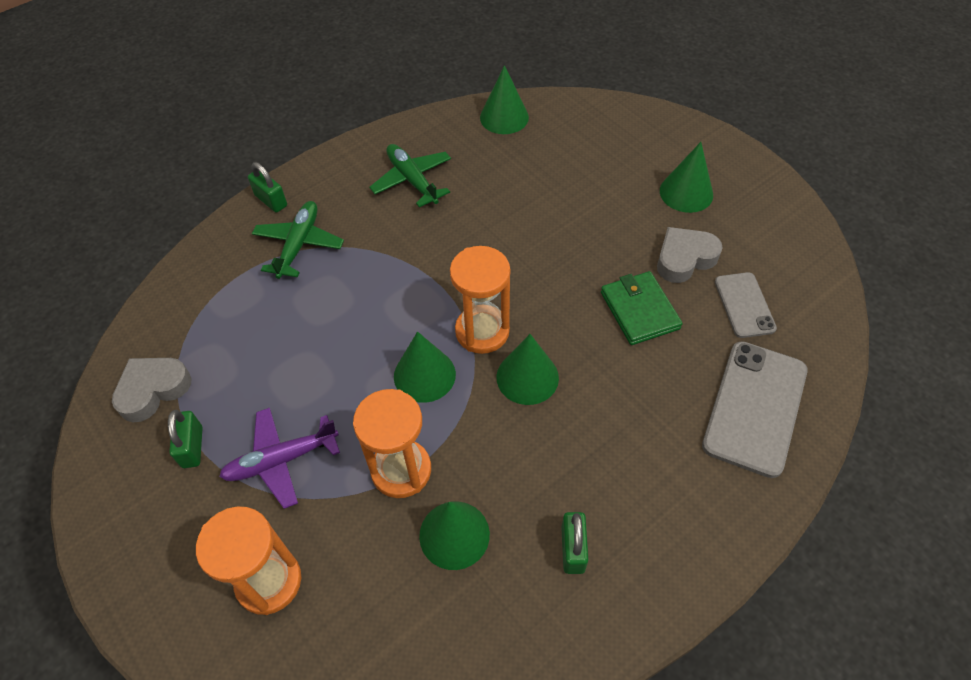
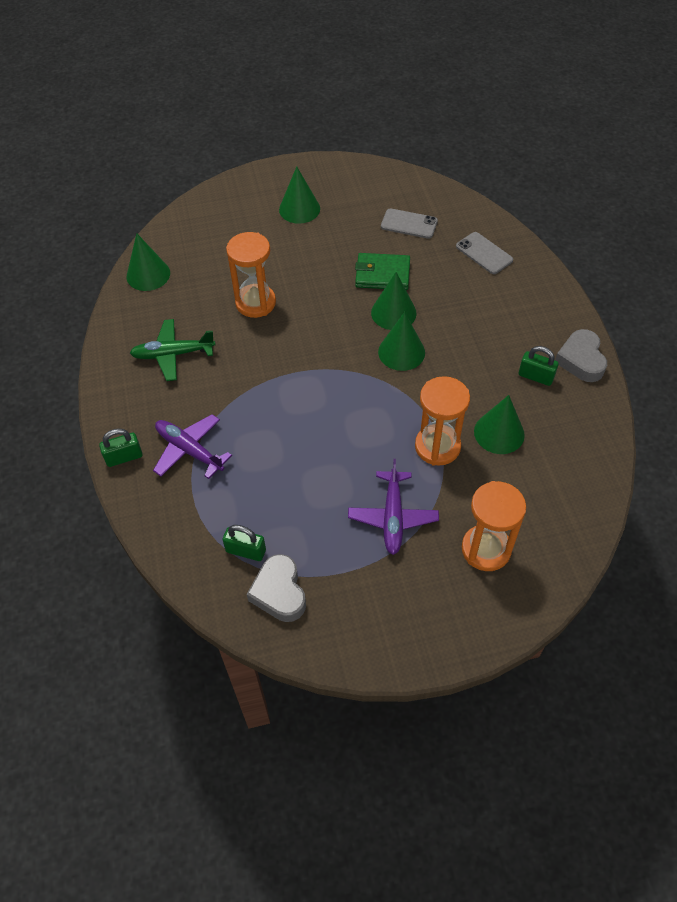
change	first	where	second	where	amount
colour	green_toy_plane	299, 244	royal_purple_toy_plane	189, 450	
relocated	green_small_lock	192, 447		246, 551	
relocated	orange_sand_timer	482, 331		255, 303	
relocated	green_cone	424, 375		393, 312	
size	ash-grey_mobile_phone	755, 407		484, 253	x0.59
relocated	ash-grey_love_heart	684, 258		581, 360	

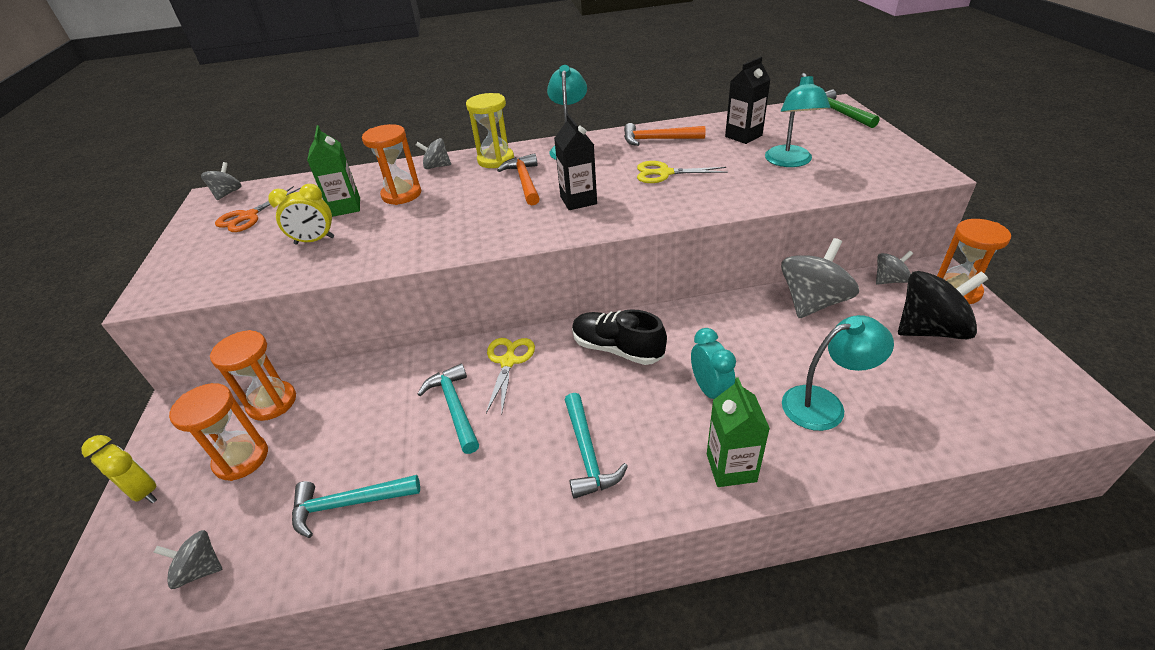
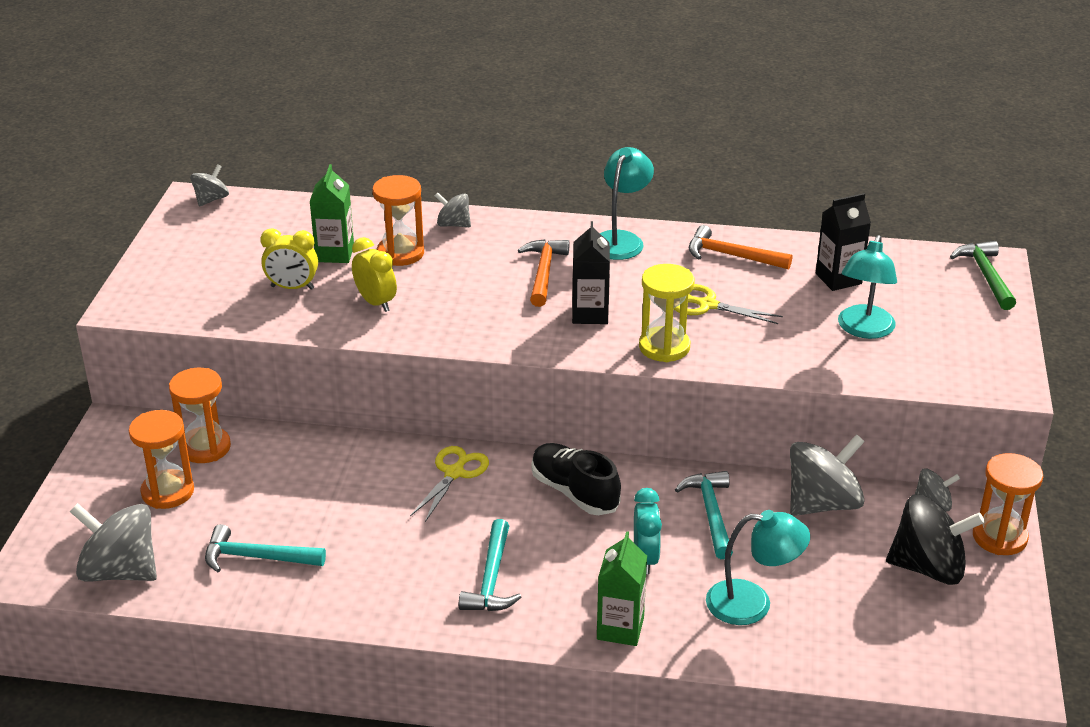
change	first	where	second	where	amount
size	ash-grey_toy_top	200, 569		120, 571	x1.89
relocated	yellow_clock	144, 492		376, 303	
relocated	yellow_sand_timer	496, 160		664, 347	
relocated	aqua_claw_hammer	454, 407		711, 513	
missing	orange_pair_of_scissors	248, 217			

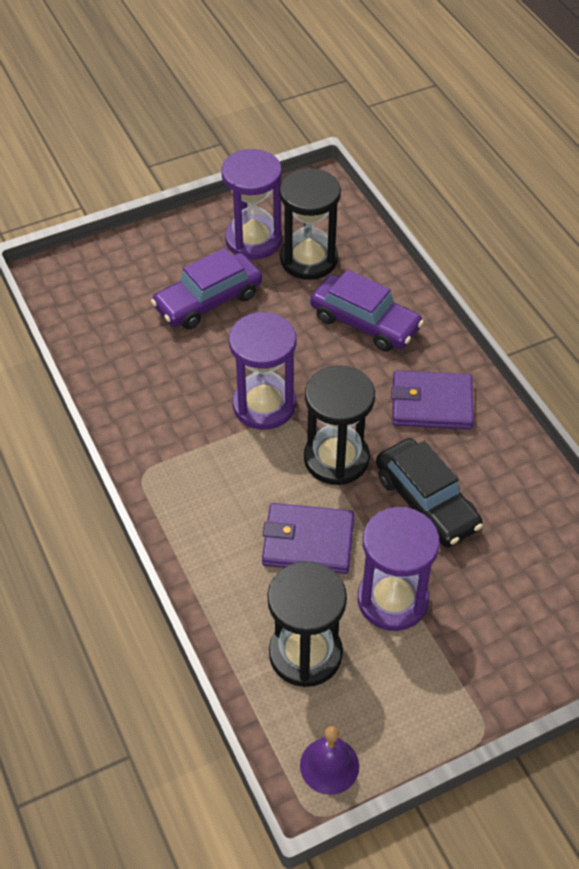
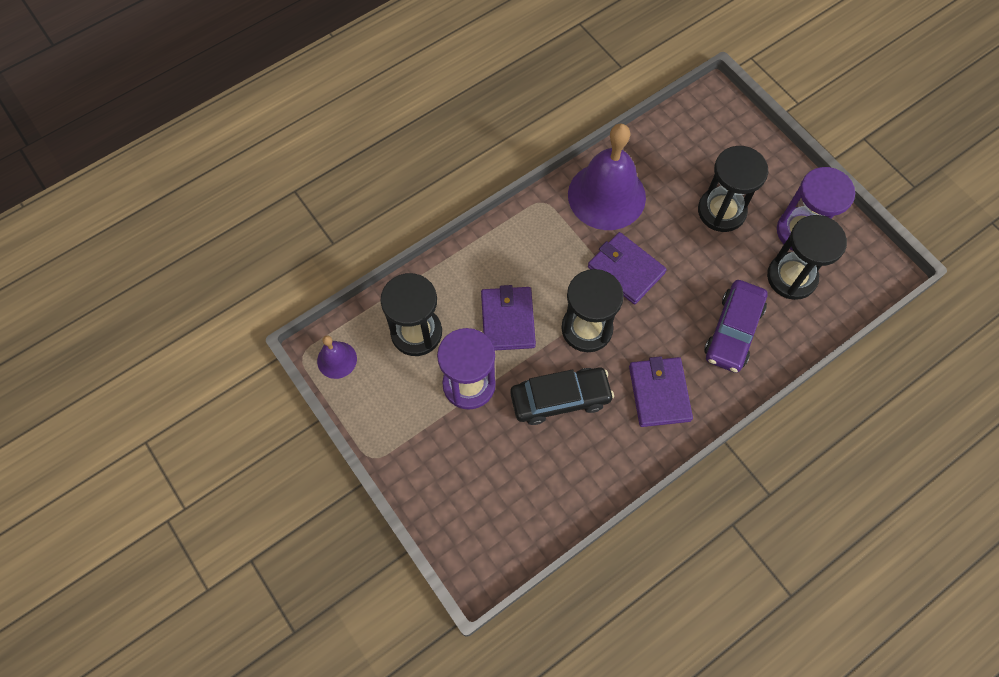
change	first	where	second	where	amount
spun	jet-black_car	426, 502		560, 399	150 degrees counterclockwise
appeared			royal_purple_school_bell	606, 196	
exchanged	royal_purple_sand_timer	264, 405	royal_purple_wallet	626, 270	
exchanged	royal_purple_car	208, 300	jet-black_sand_timer	721, 211	

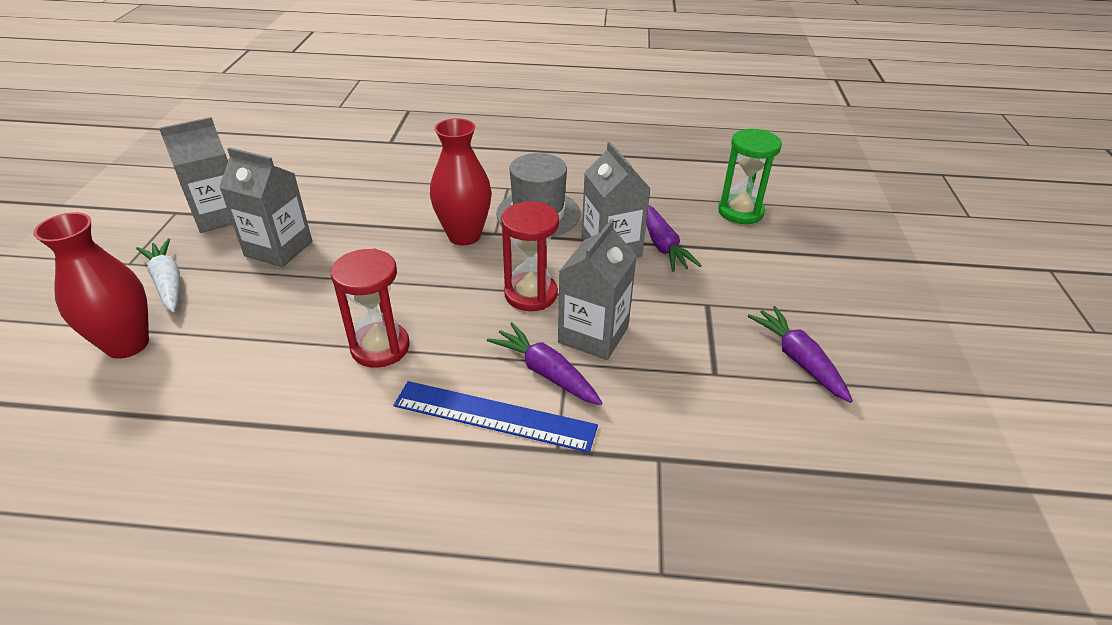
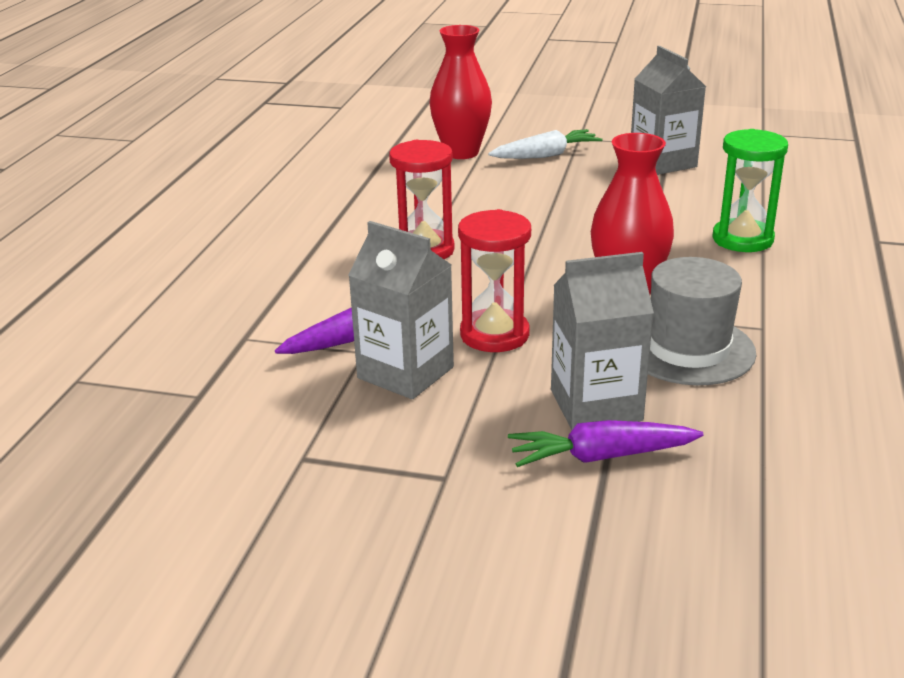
change	first	where	second	where	amount
relocated	green_sand_timer	740, 212		742, 239	
missing	ash-grey_carton	278, 249			
missing	cobalt_measuring_stick	494, 416			
missing	royal_purple_root_vegetable	798, 359			

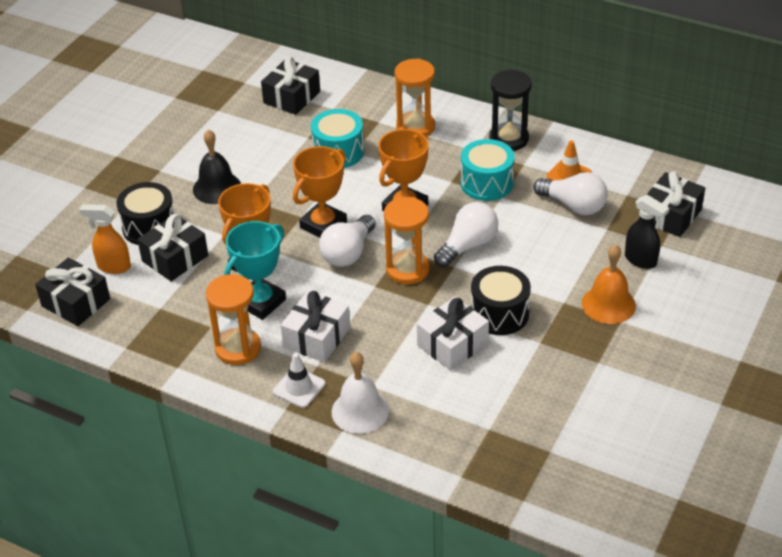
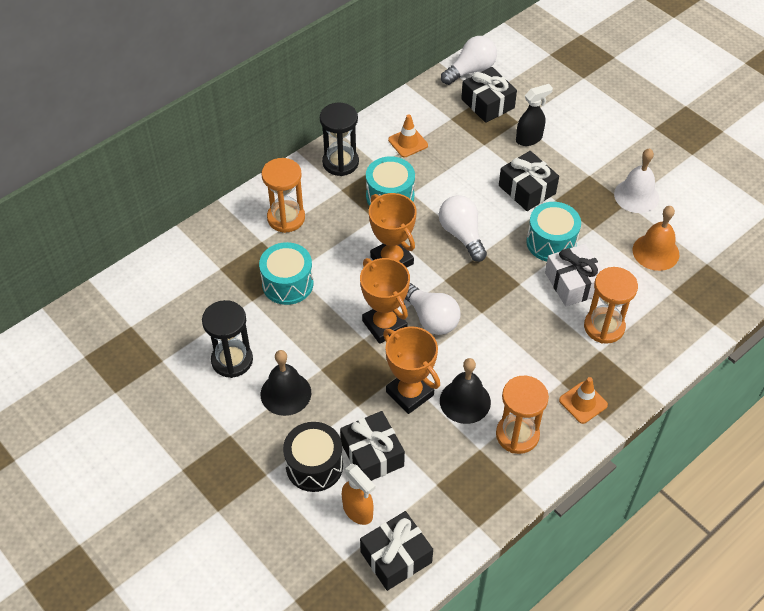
change	first	where	second	where	amount
appeared			jet-black_sand_timer	232, 360	
spun	orange_spray_bottle	113, 266		358, 511	75 degrees counterclockwise
exchanged	aqua_award_cup	261, 302	jet-black_school_bell	465, 401	
relocated	white_bulb	573, 206		470, 70	
relocated	jet-black_gift	292, 97		527, 189	
colour	jet-black_snare_drum	499, 314	aqua_snare_drum	551, 242	
colour	white_safety_cone	299, 388	orange_safety_cone	583, 402	
relocated	orange_sand_timer	407, 269		604, 327	
relocated	white_school_bell	360, 411		636, 196	
relocated	orange_school_bell	608, 304		655, 252	
missing	white_gift	316, 337			

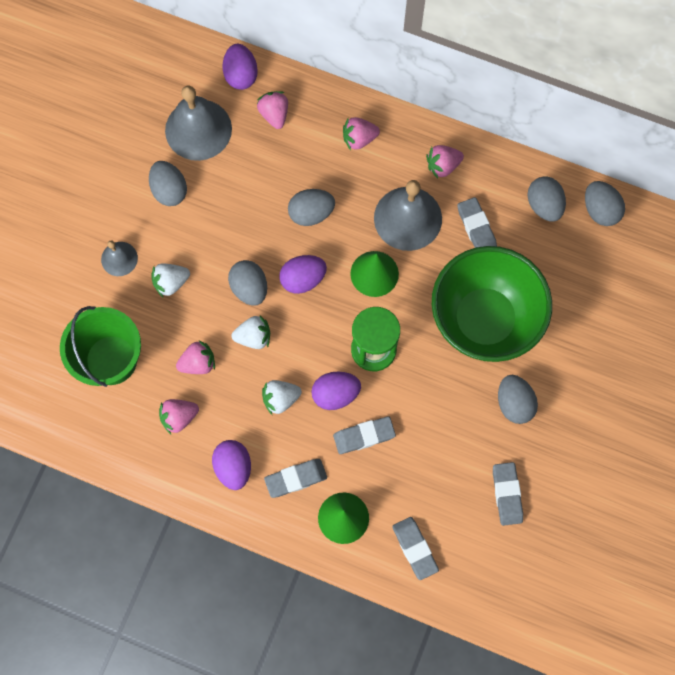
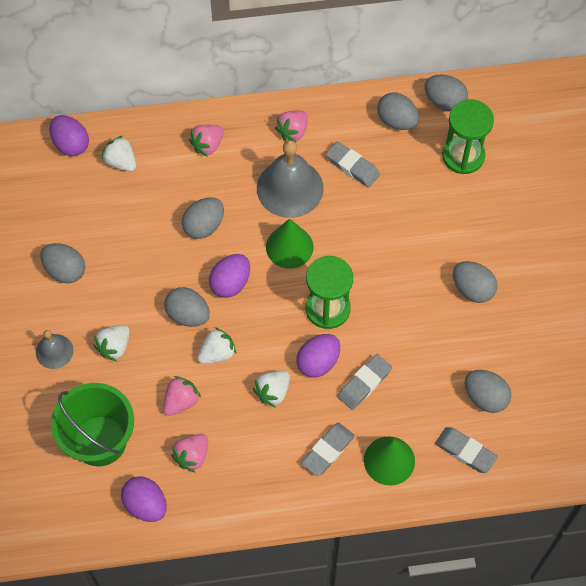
change	first	where	second	where	amount
colour	pink_toy_strawberry	274, 114	white_toy_strawberry	121, 162	
relocated	royal_purple_egg	233, 467		146, 505	
appeared			green_sand_timer	463, 156	
appeared			ash-grey_egg	485, 397	
missing	ash-grey_school_bell	198, 129			
missing	green_deep_dish	484, 320			
missing	ash-grey_pencil_eraser	507, 494			

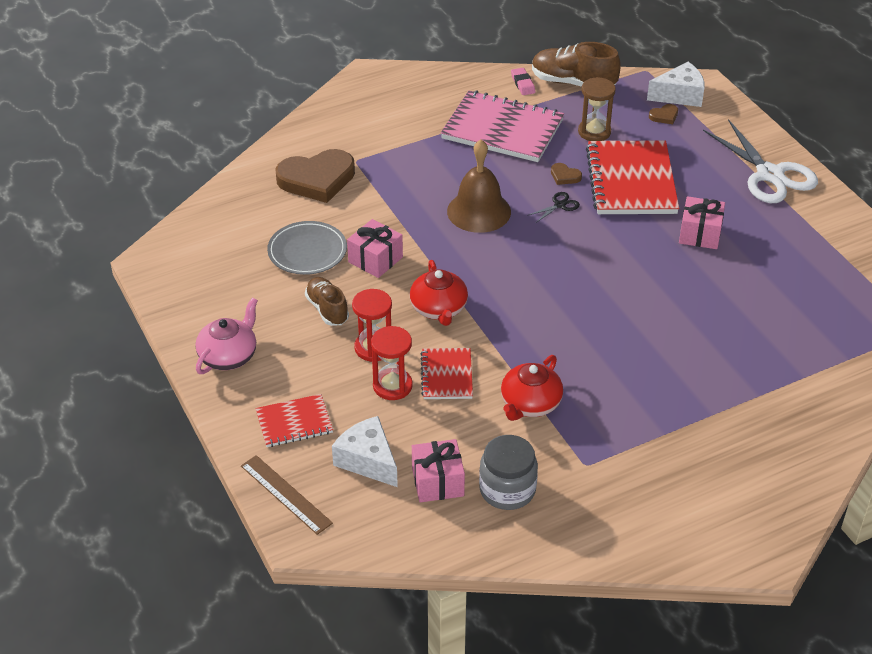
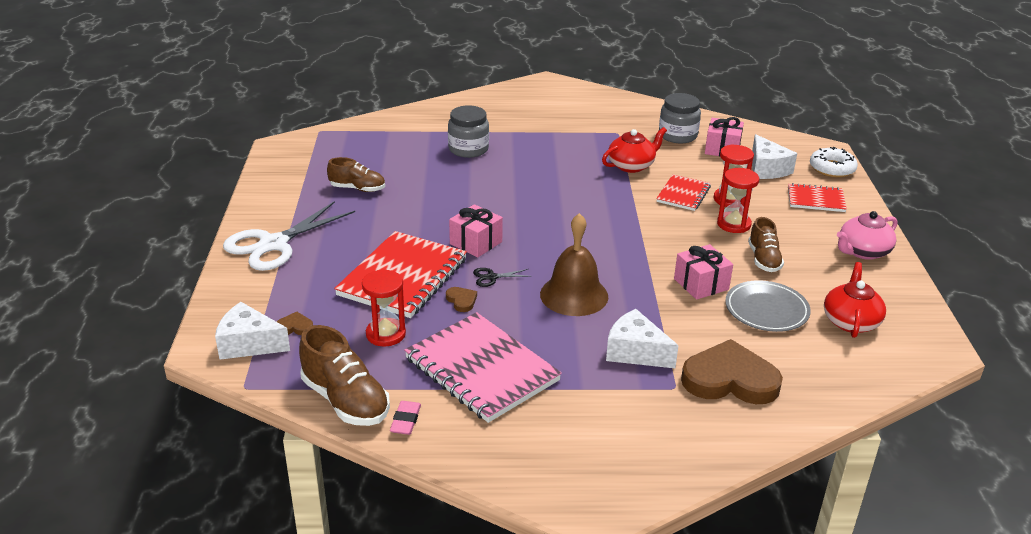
change	first	where	second	where	amount
spun	white_pair_of_scissors	769, 174		274, 244	135 degrees counterclockwise
appeared			brown_shoe	357, 188	
colour	brown_sand_timer	594, 132	scarlet_sand_timer	385, 334	
appeared			ash-grey_jam_jar	468, 149	
relocated	pink_gift	700, 234		476, 243	
appeared			white_cheese_wedge	635, 352	
exchanged	brown_measuring_stick	286, 494	white_donut	832, 168	
relocated	scarlet_tea_pot	439, 309		850, 321	

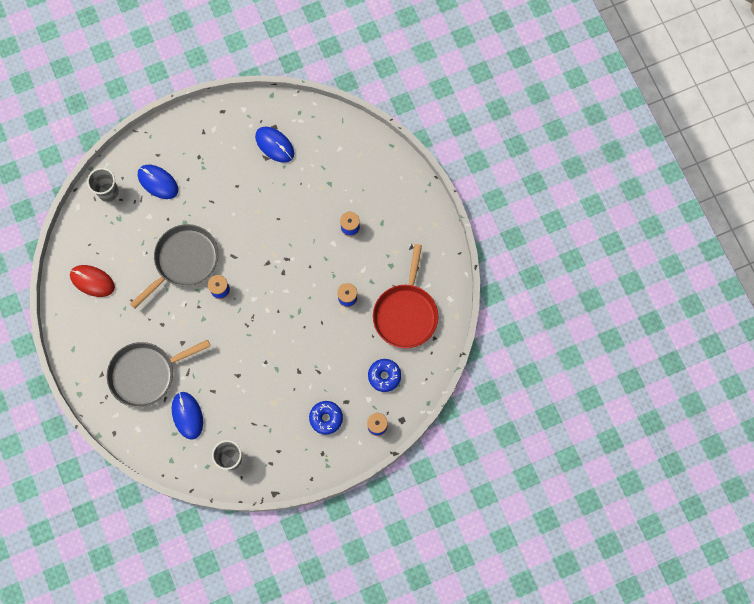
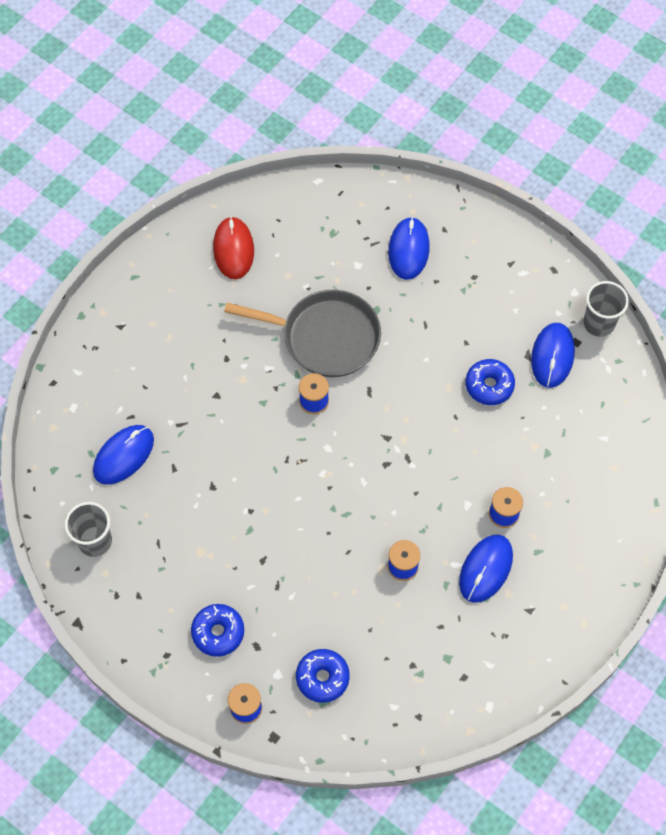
change	first	where	second	where	amount
appeared			cobalt_mouse	485, 569	
appeared			cobalt_donut	489, 385	
relocated	ash-grey_tumbler	108, 192		599, 323	
missing	ash-grey_frying_pan	146, 374			
missing	scarlet_frying_pan	406, 314			

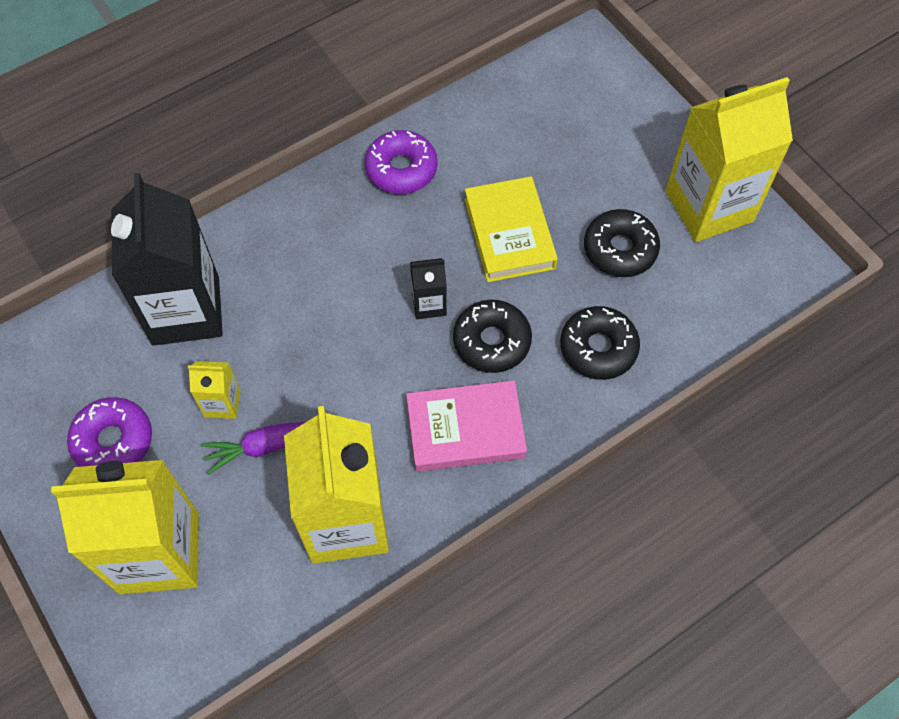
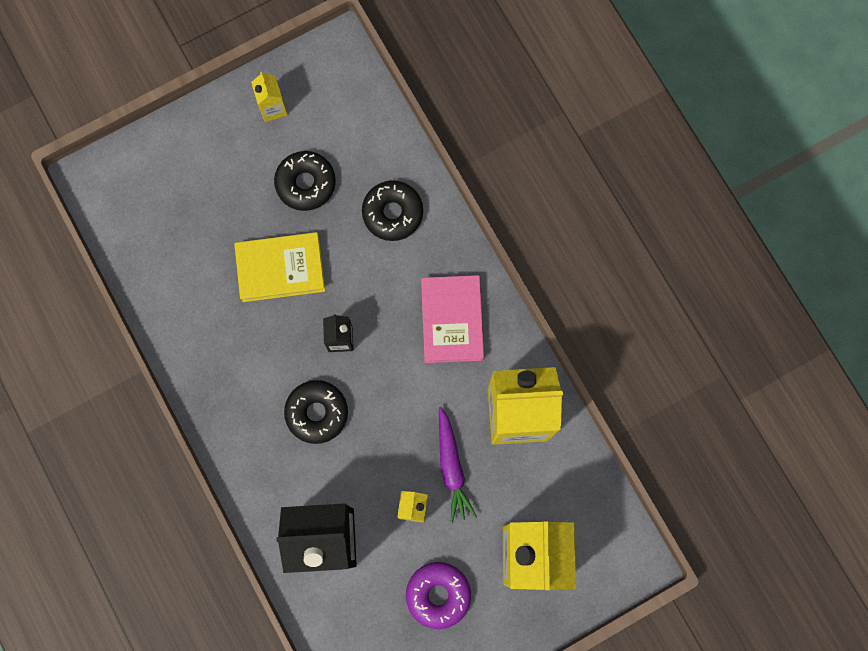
change	first	where	second	where	amount
size	yellow_carton	709, 206		273, 108	x0.44
relocated	jet-black_donut	491, 341		317, 413	
missing	royal_purple_donut	401, 169			

